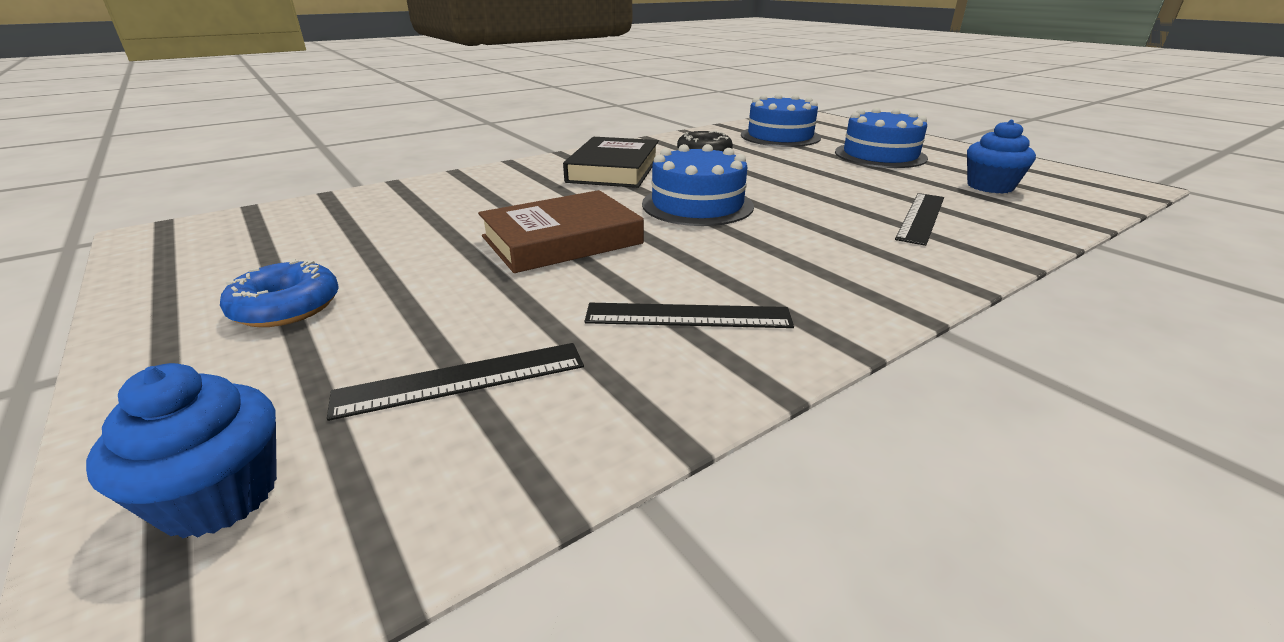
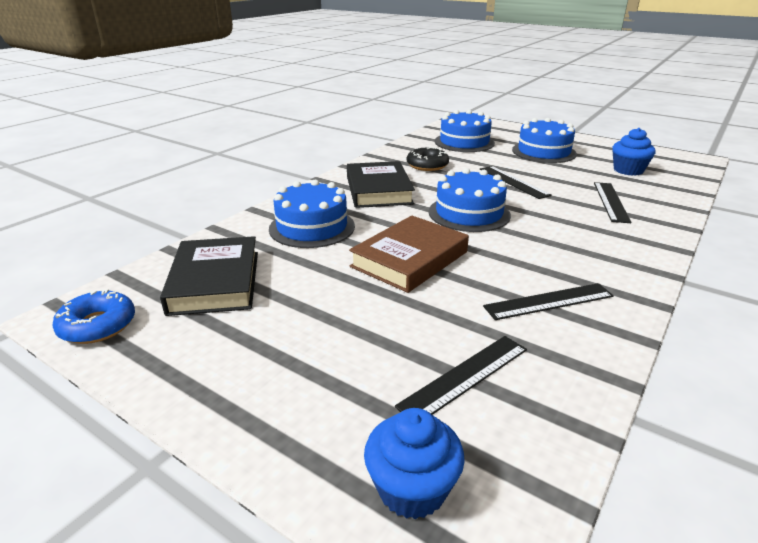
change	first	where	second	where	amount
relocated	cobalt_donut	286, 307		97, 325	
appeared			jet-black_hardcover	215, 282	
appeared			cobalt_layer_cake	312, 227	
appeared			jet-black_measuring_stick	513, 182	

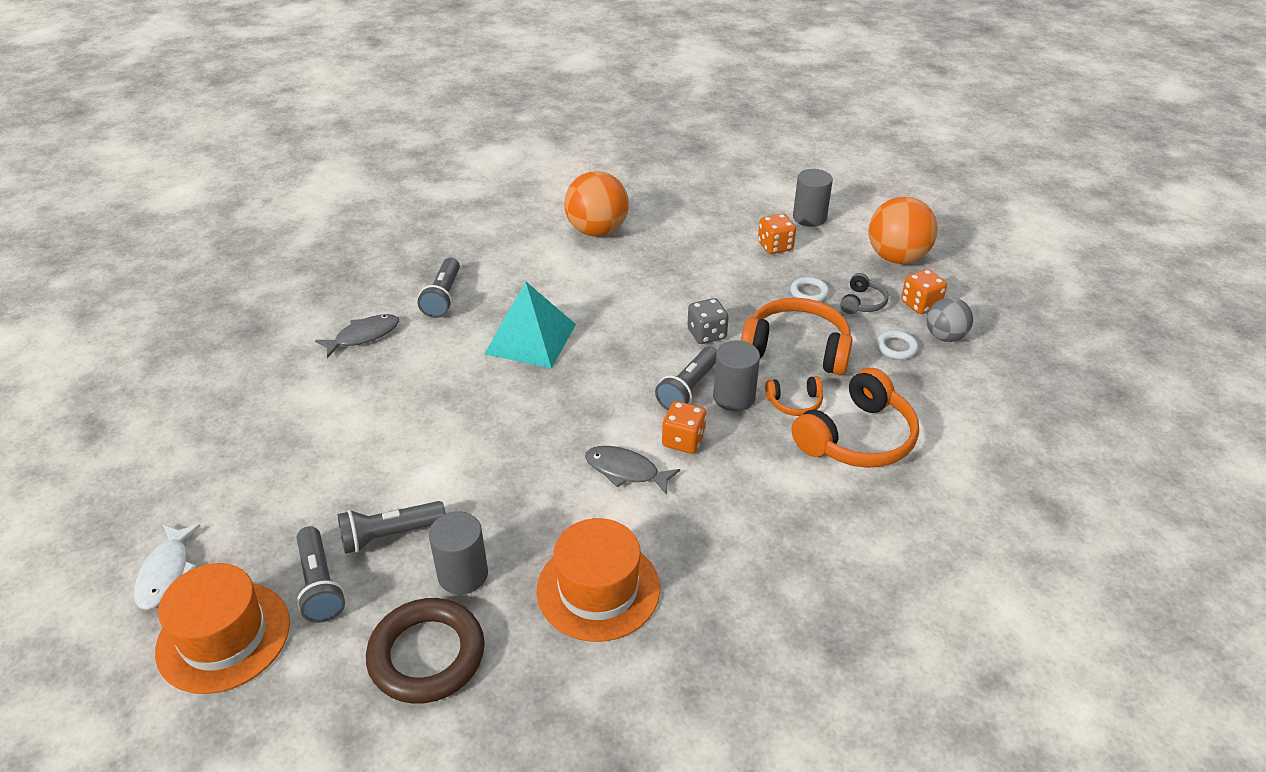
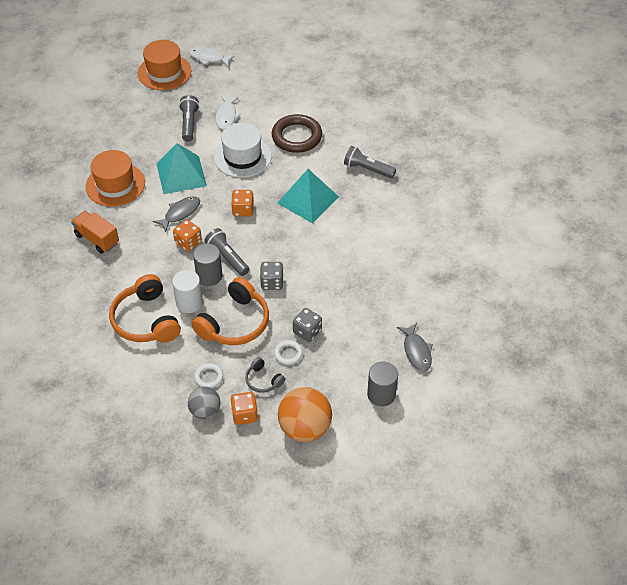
change	first	where	second	where	amount
appeared			orange_truck	97, 239	
appeared			aqua_pyramid	181, 174	
exchanged	orange_headphones	794, 403	white_solid_cylinder	189, 302	
appeared			white_tall_hat	242, 157	
appeared			white_fish	226, 116	
relocated	orange_dice	775, 246		243, 210	
relocated	brown_ring	427, 655		297, 137	
appeared			ash-grey_dice	307, 331	
relocated	ash-grey_fish	363, 336		416, 351	
missing	ash-grey_pocket_torch	320, 585			
missing	ash-grey_solid_cylinder	463, 574			
missing	orange_sphere	597, 231			

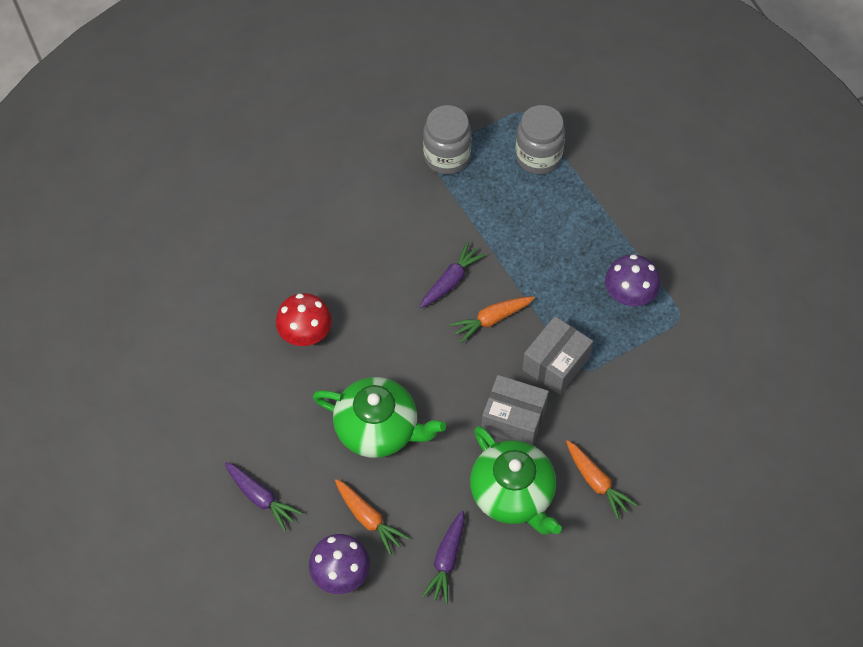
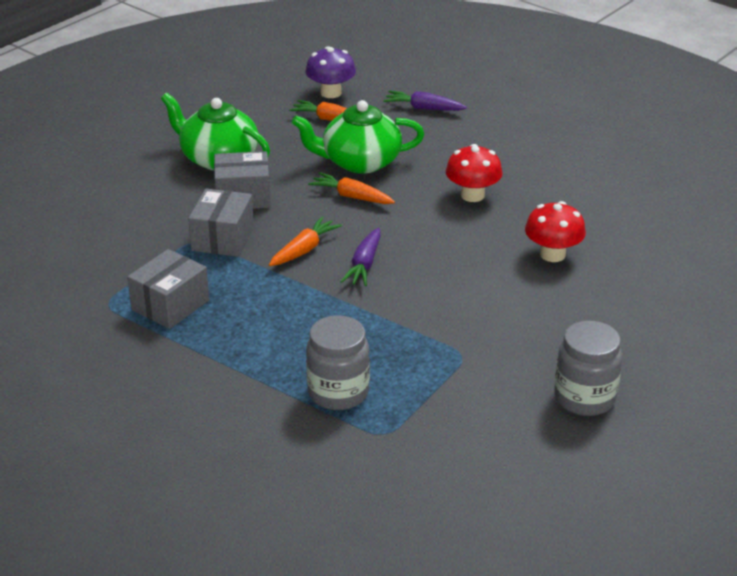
change	first	where	second	where	amount
exchanged	royal_purple_toadstool	629, 295	ash-grey_box	170, 305	
relocated	orange_root_vegetable	596, 482		352, 197	
appeared			scarlet_toadstool	552, 254	
relocated	ash-grey_jam_jar	447, 157		584, 398	
missing	royal_purple_root_vegetable	446, 560			

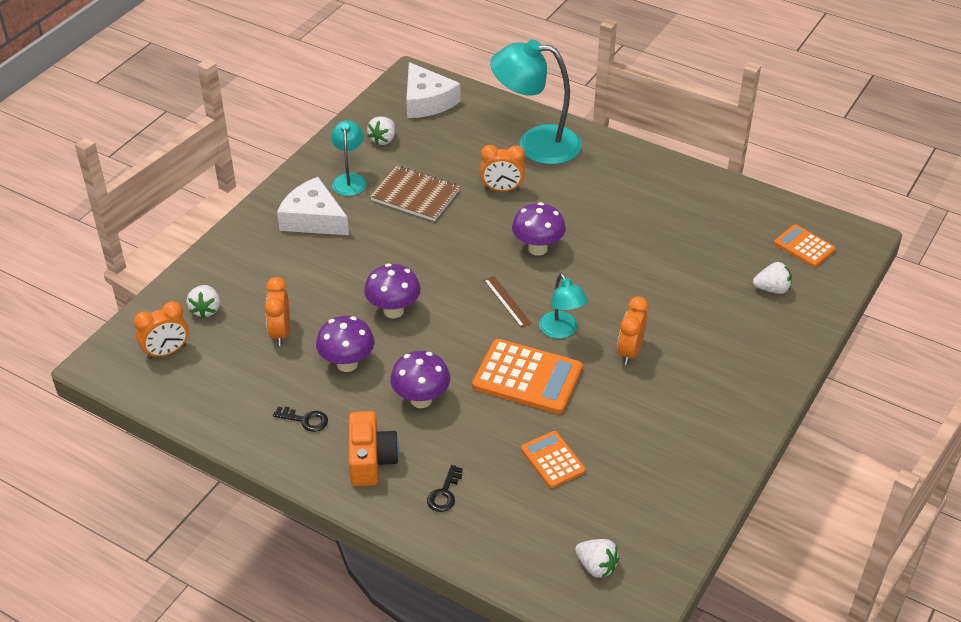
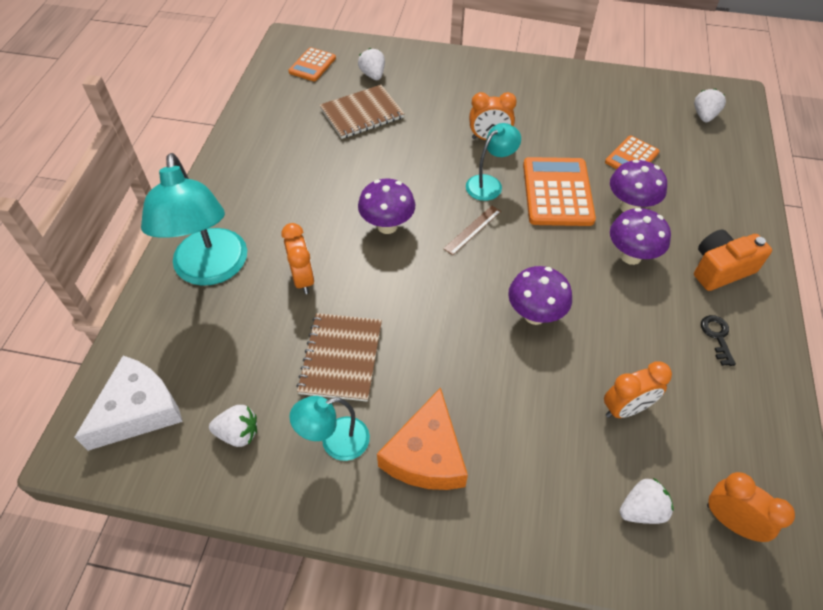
change	first	where	second	where	amount
appeared			brown_notepad	362, 113	
colour	white_cheese_wedge	313, 219	orange_cheese_wedge	426, 454	
relocated	royal_purple_toadstool	347, 364		629, 207	
missing	jet-black_door_key	444, 493			

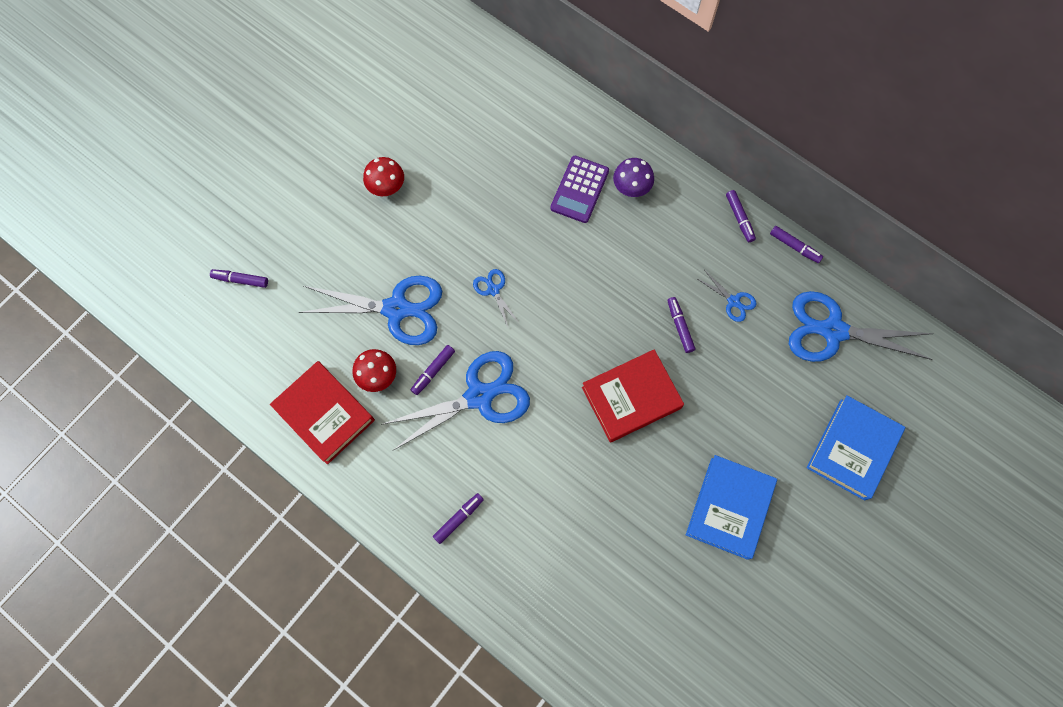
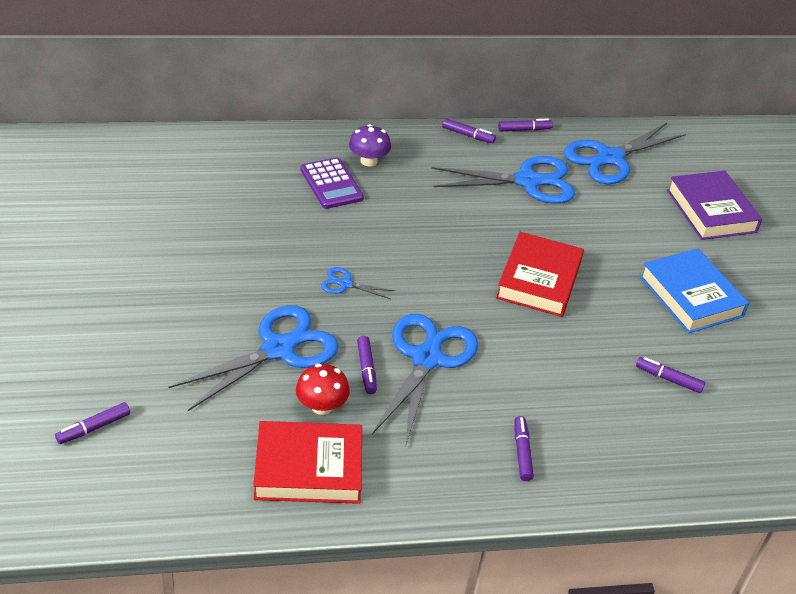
change	first	where	second	where	amount
size	cobalt_pair_of_scissors	733, 301		528, 181	x2.21
relocated	royal_purple_felt_pen	680, 326		668, 379	
colour	cobalt_hardcover	852, 449	royal_purple_hardcover	711, 211	
missing	scarlet_toadstool	386, 186			

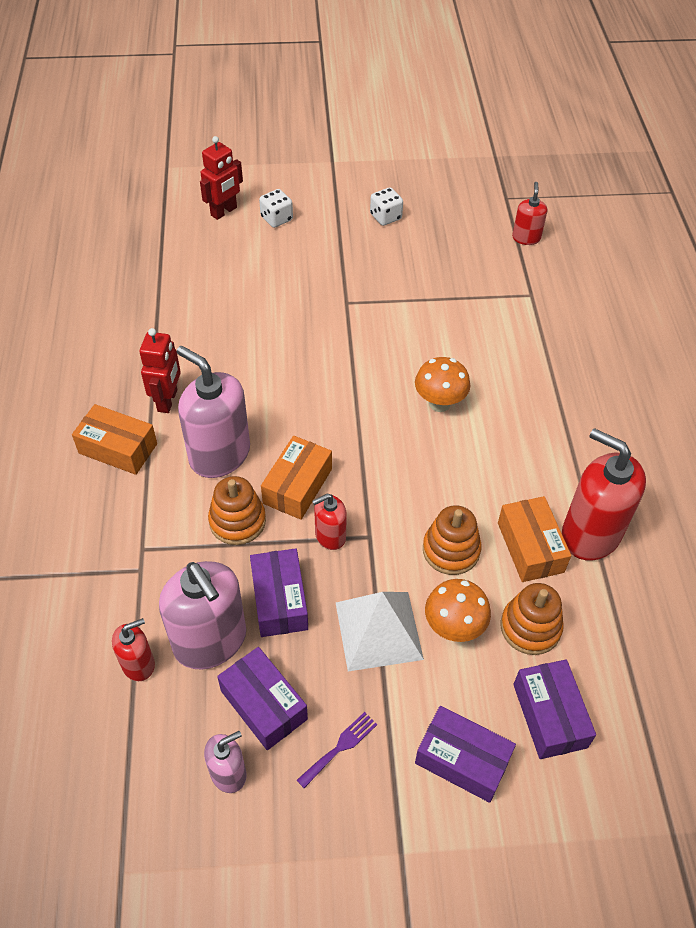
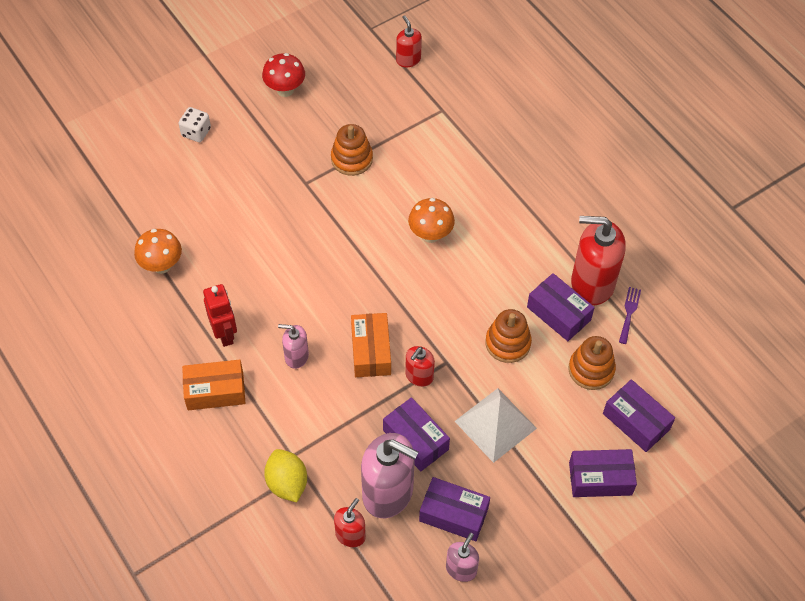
change	first	where	second	where	amount
relocated	orange_toadstool	454, 627		162, 265	
exchanged	white_dice	385, 217	scarlet_toadstool	285, 90	
appeared			yellow_toy_lemon	287, 483	
size	pink_soap_dispenser	219, 454		296, 356	x0.52
relocated	orange_stacking_rings	237, 521		352, 159	
colour	orange_box	530, 547	royal_purple_box	558, 313	
relocated	royal_purple_dinner_fork	340, 747		629, 313	
missing	scarlet_robot	224, 211			

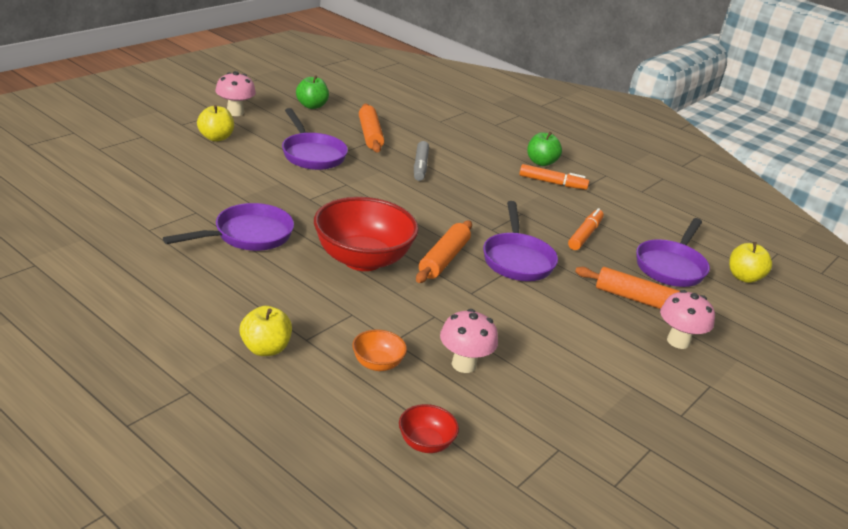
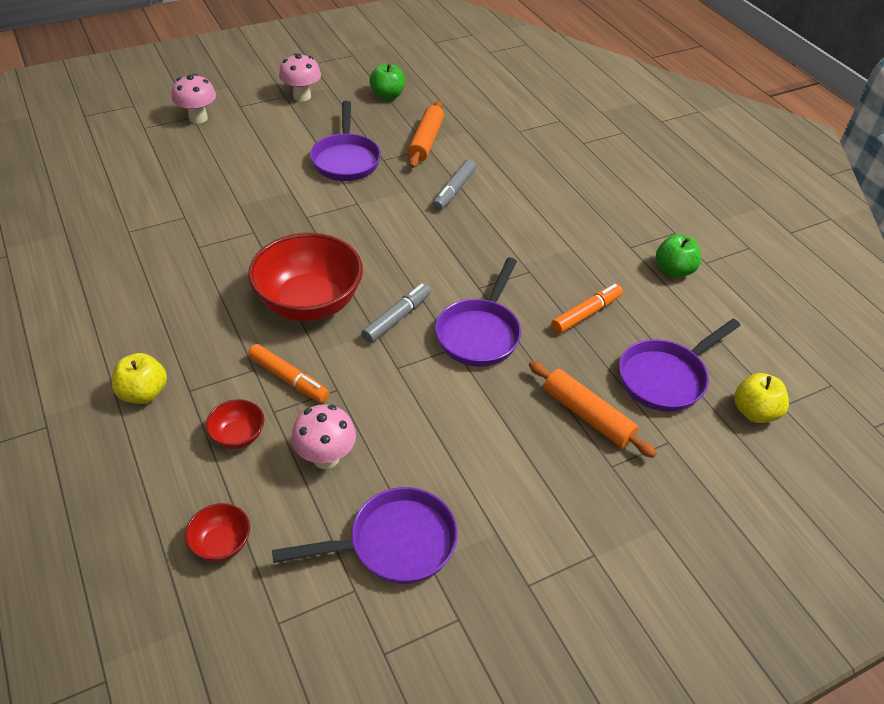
change	first	where	second	where	amount
relocated	pink_toadstool	678, 341		198, 118	
colour	orange_deep_dish	377, 364	scarlet_deep_dish	238, 436	
relocated	orange_felt_pen	552, 183		289, 379	
relocated	royal_purple_frying_pan	248, 235		394, 543	
exchanged	orange_rolling_pin	444, 259	ash-grey_felt_pen	396, 318	
relocated	green_apple	541, 162		673, 270	
missing	yellow_apple	216, 138			

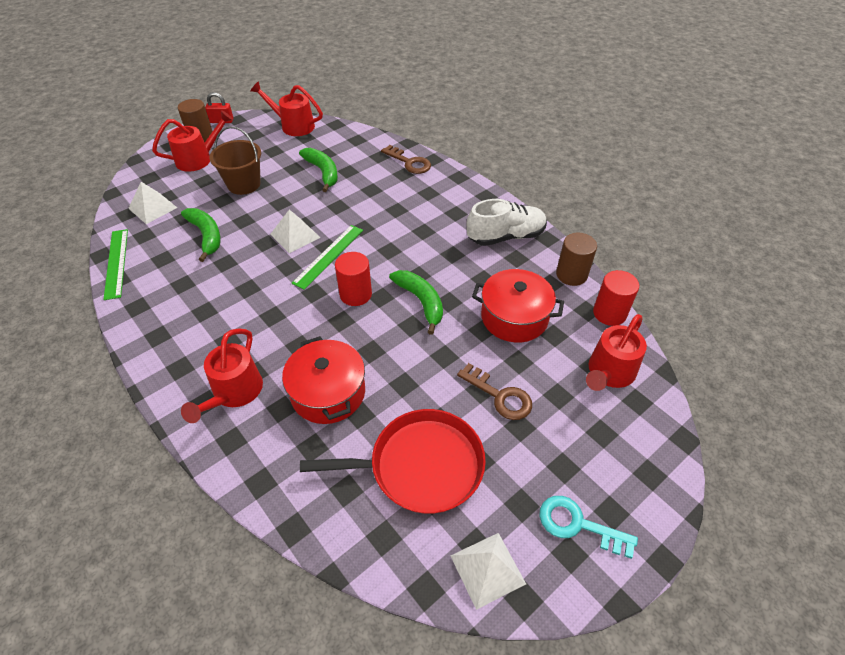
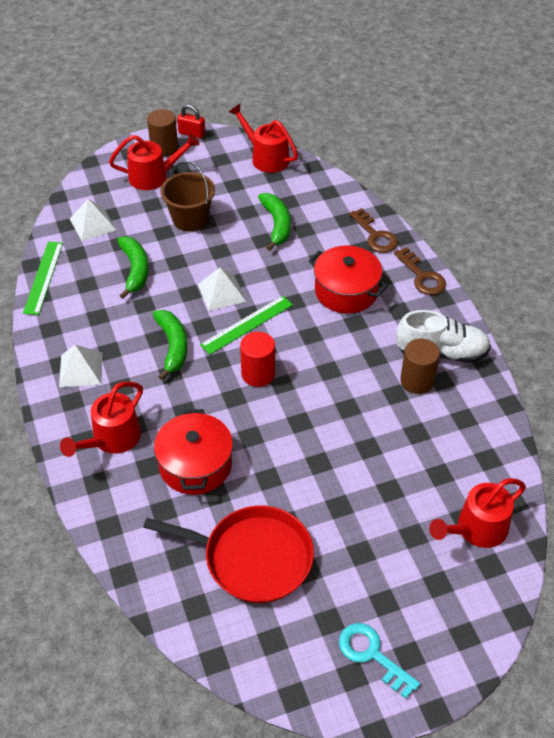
change	first	where	second	where	amount
relocated	white_pyramid	487, 569		80, 369	
relocated	green_toy_banana	421, 301		173, 346	
relocated	scarlet_cooking_pot	514, 317		346, 291	
relocated	brown_door_key	500, 396		422, 276	
relocated	brown_solid_cylinder	571, 275		417, 381	
missing	scarlet_solid_cylinder	609, 313			

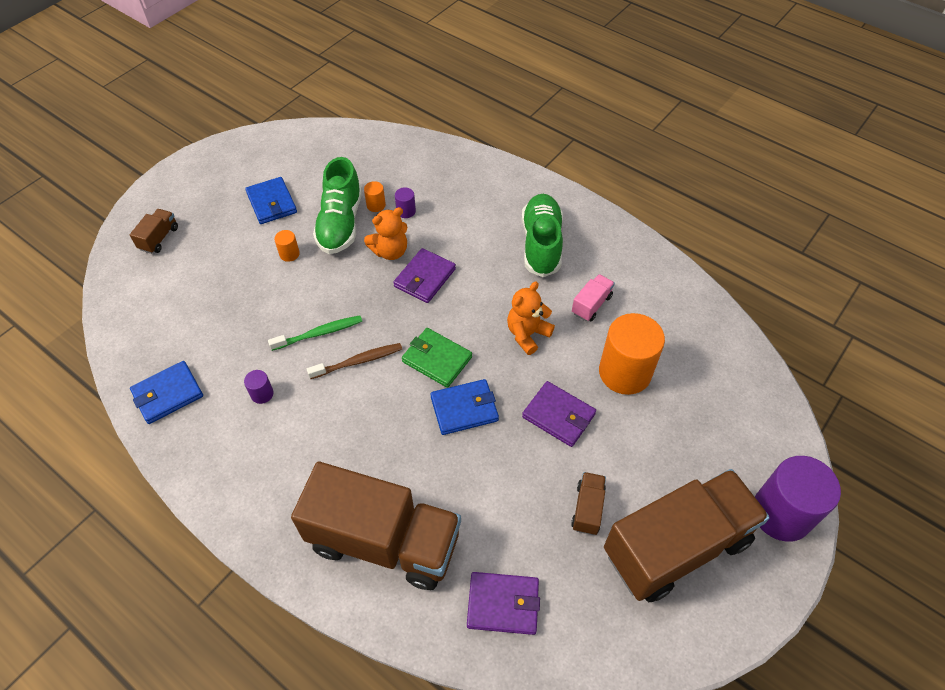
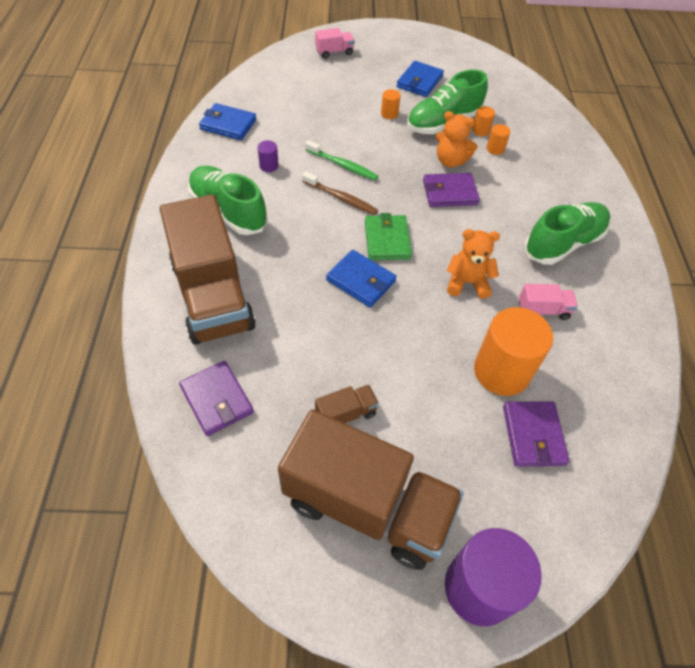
change	first	where	second	where	amount
appeared			green_shoe	228, 211	
colour	brown_truck	159, 238	pink_truck	334, 52	
colour	royal_purple_solid_cylinder	406, 211	orange_solid_cylinder	495, 149	
relocated	royal_purple_wallet	558, 415		533, 435	

